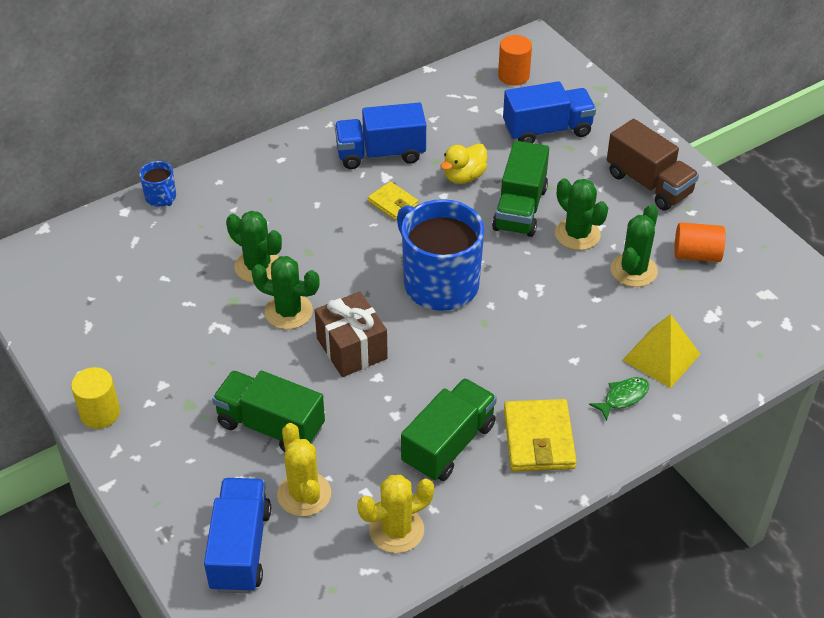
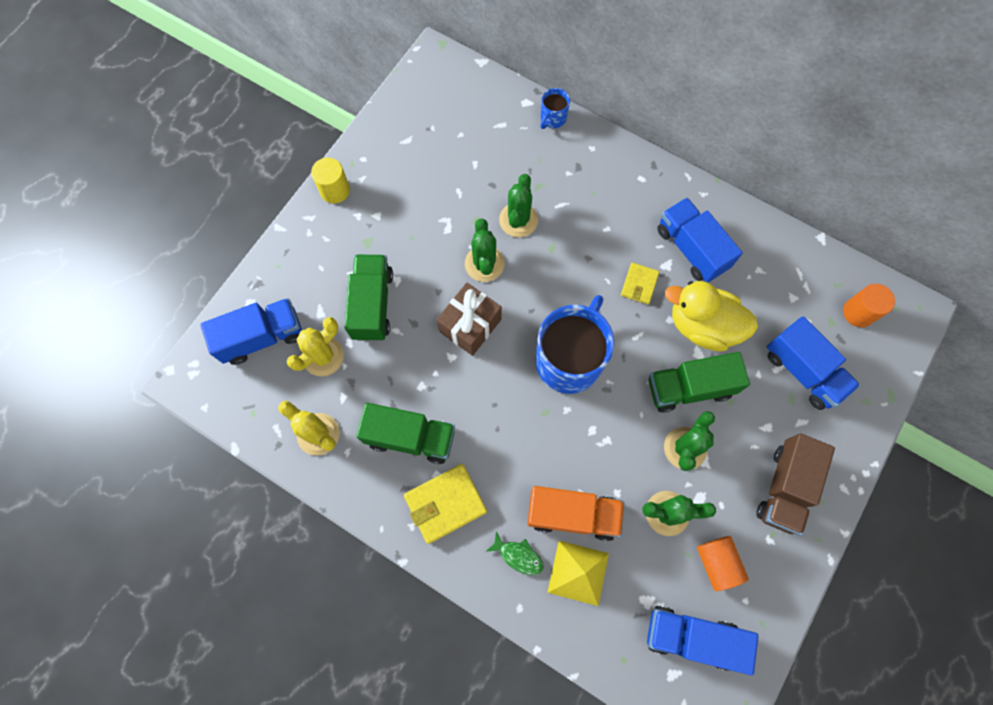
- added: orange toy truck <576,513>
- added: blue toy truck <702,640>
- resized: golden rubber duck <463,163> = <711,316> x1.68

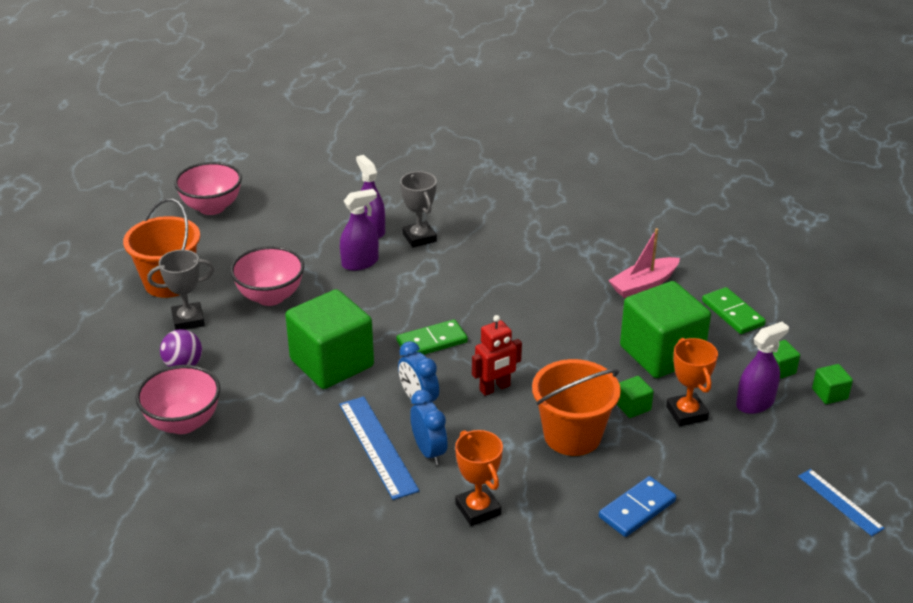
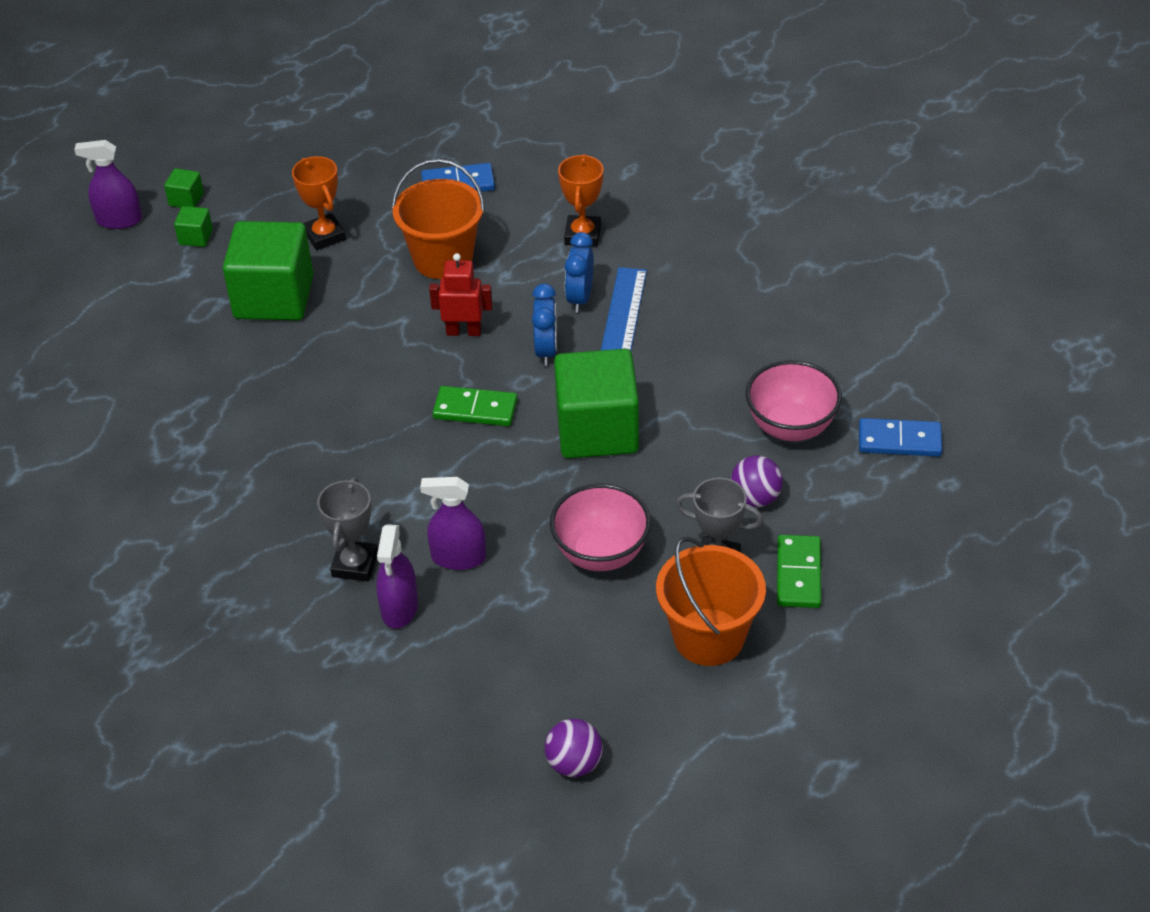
- moved: violet sprayer <762,368> to <108,184>
- turned: orange trophy <692,382> = <319,203> 45 degrees counterclockwise
- replaced: pink deep dish <208,188> to violet play ball <574,748>
- moved: emerald domino tile <734,310> to <799,571>
- added: blue domino tile <900,437>
- removed: pink toy boat <644,263>
- removed: emerald cube <635,397>
- removed: blue straightedge <841,502>

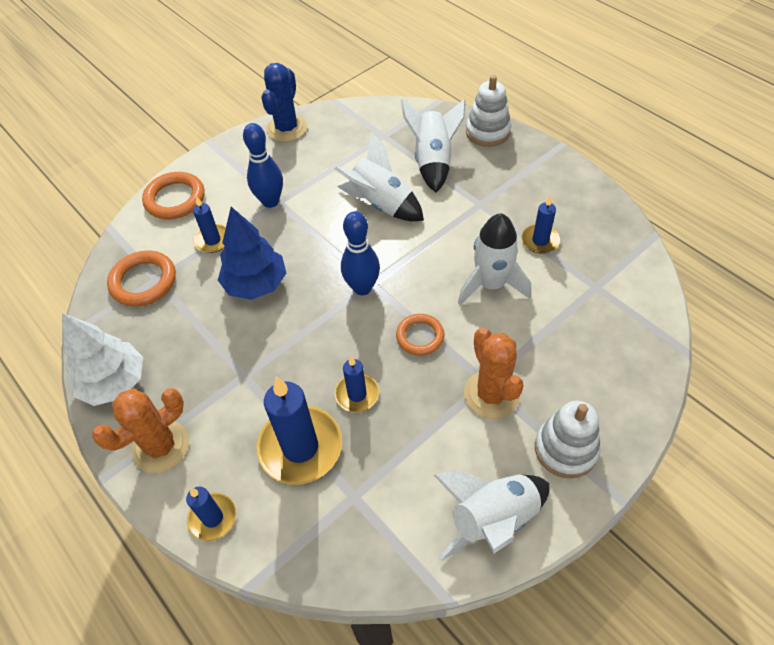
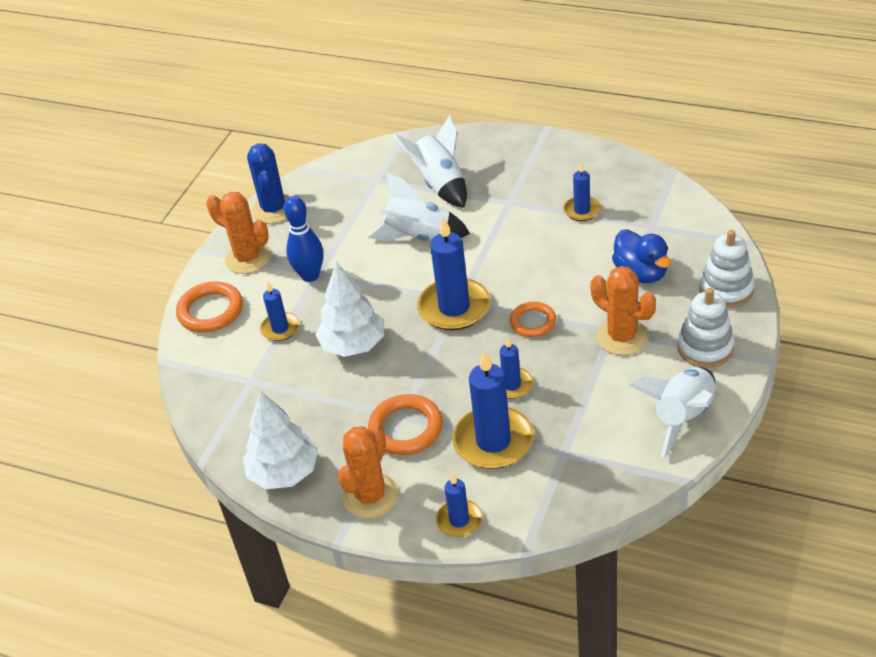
- added: orange prickly plant <238,233>
- recoloured: blue fir tree <252,253> to white fir tree <349,309>
- moved: orange ring <141,278> to <405,424>
- replaced: blue bowling pin <360,253> to blue wax candle <453,274>
- added: blue rubber duck <641,256>
- moved: white stacking toy <488,111> to <727,269>
- removed: white spaceship <494,259>

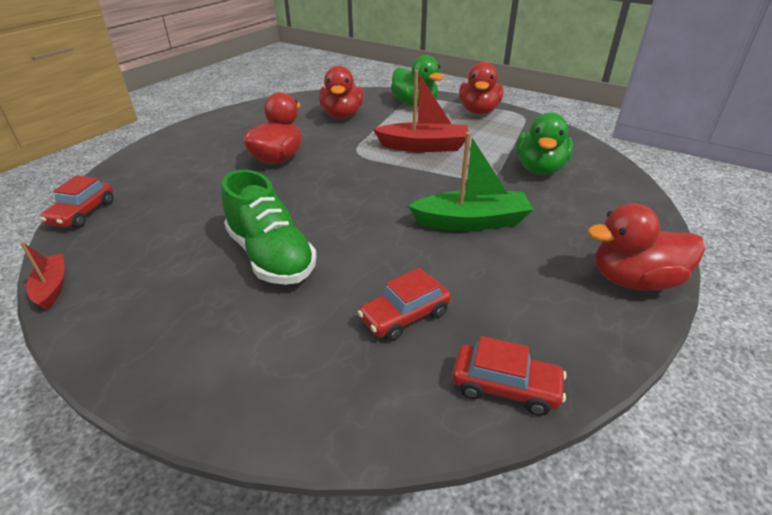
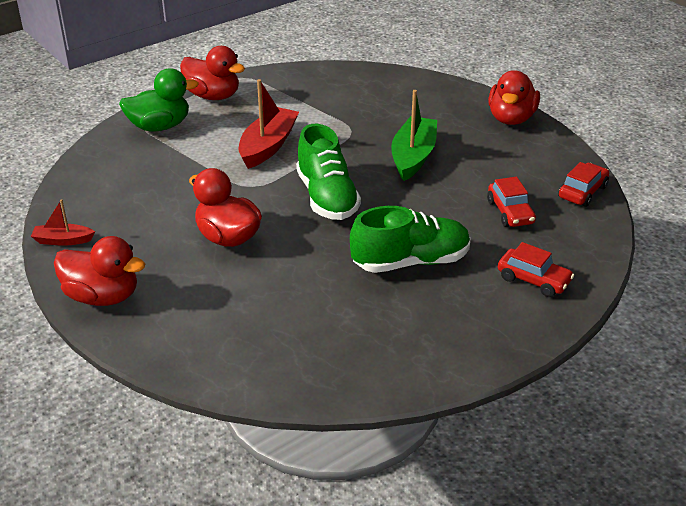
- moved: crimson toy boat <42,276> to <63,222>
- moved: crimson rubber duck <341,92> to <99,271>
- added: emerald sneaker <328,172>
- moved: crimson car <76,201> to <536,269>
- removed: emerald rubber duck <544,143>

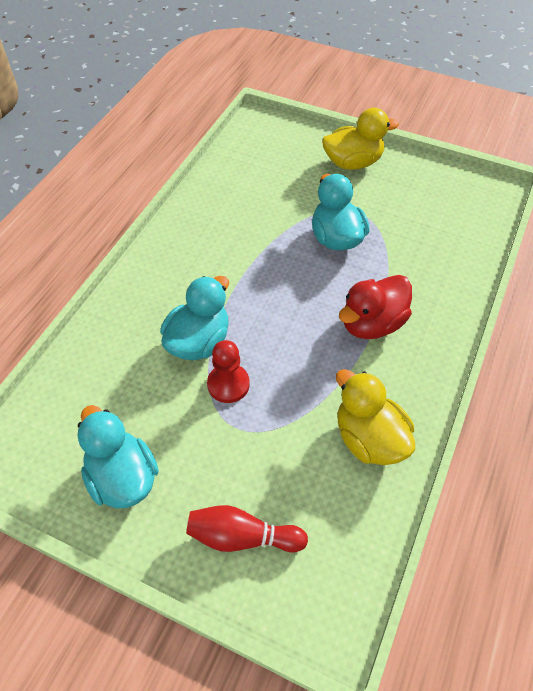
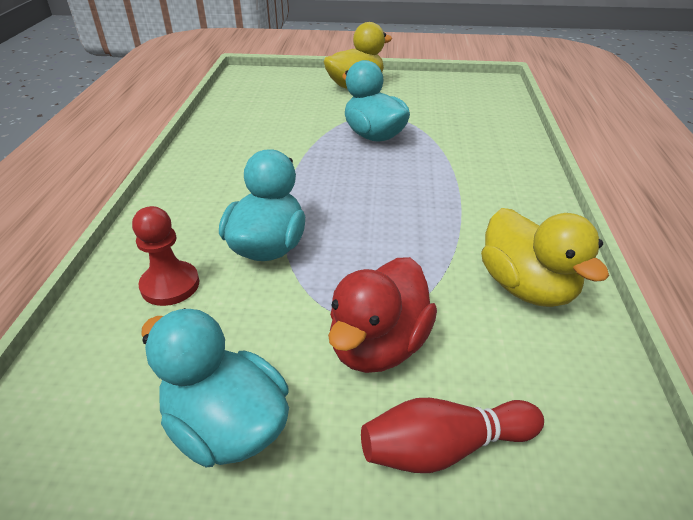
- moved: crimson chess pawn <228,371> to <165,256>
- moved: crimson rubber duck <375,307> to <382,315>
- turned: golden rubber duck <375,417> = <545,257> 150 degrees counterclockwise

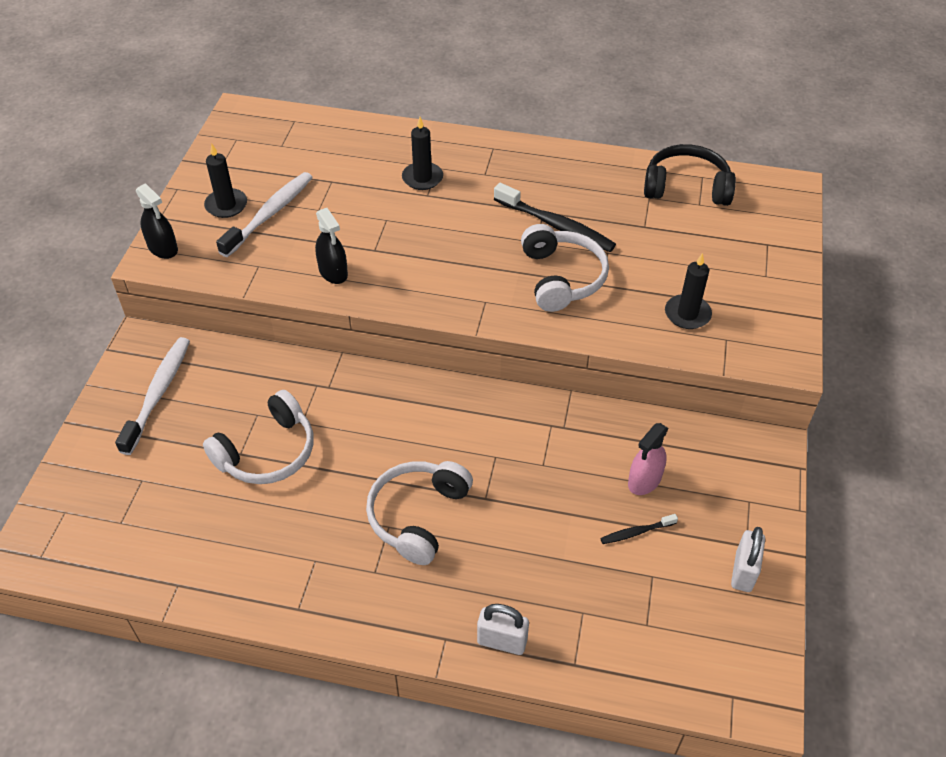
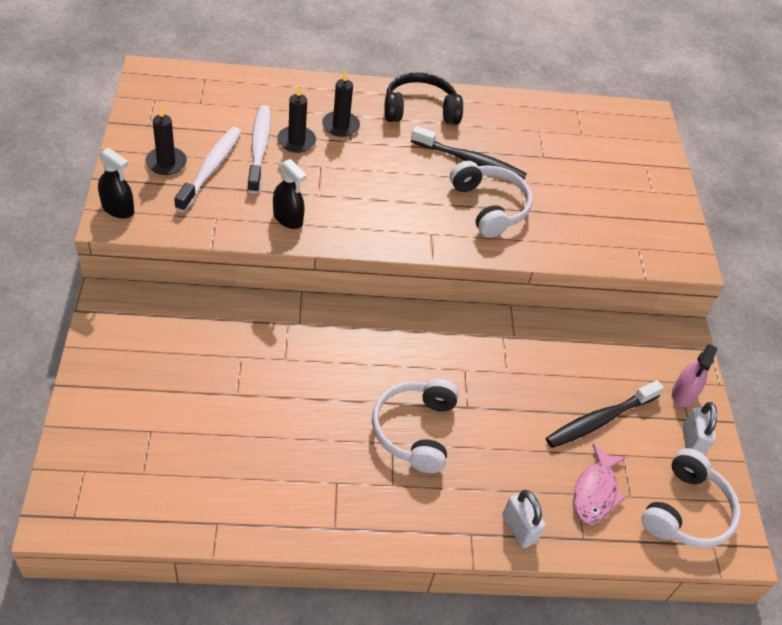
- moved: white toothbrush <152,396> to <259,149>
- moved: ebony wax candle <688,291> to <296,119>
- moved: ebony headset <690,175> to <423,98>
- turned: white lock <503,629> = <524,519> 60 degrees clockwise
- resized: ebony toothbrush <639,529> = <605,414> x2.01
- added: pink fish <599,484>
- moved: white headset <258,437> to <691,498>
- moved: pink sprayer <648,459> to <695,375>

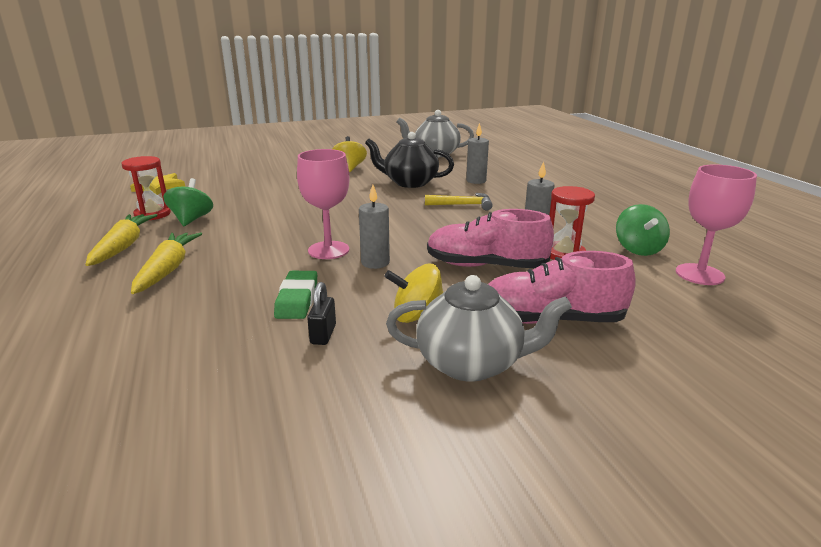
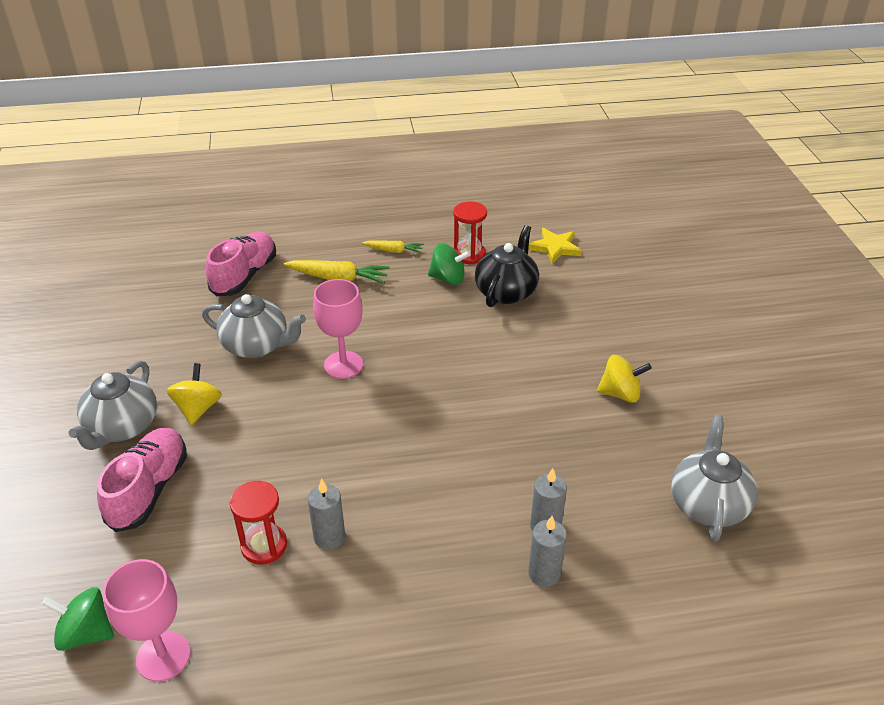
- moved: emerald spinning top <643,230> to <78,619>
- replaced: emerald gum eraser <295,295> to ash-grey tea pot <254,326>
- moved: pink sneaker <490,238> to <241,264>
- resized: golden carrot <122,240> = <393,246> x0.60
- moved: ebony tea pot <409,160> to <507,266>
- moved: ash-grey wax candle <374,227> to <547,551>
- removed: ebony lock <321,313>
- removed: golden hammer <459,202>

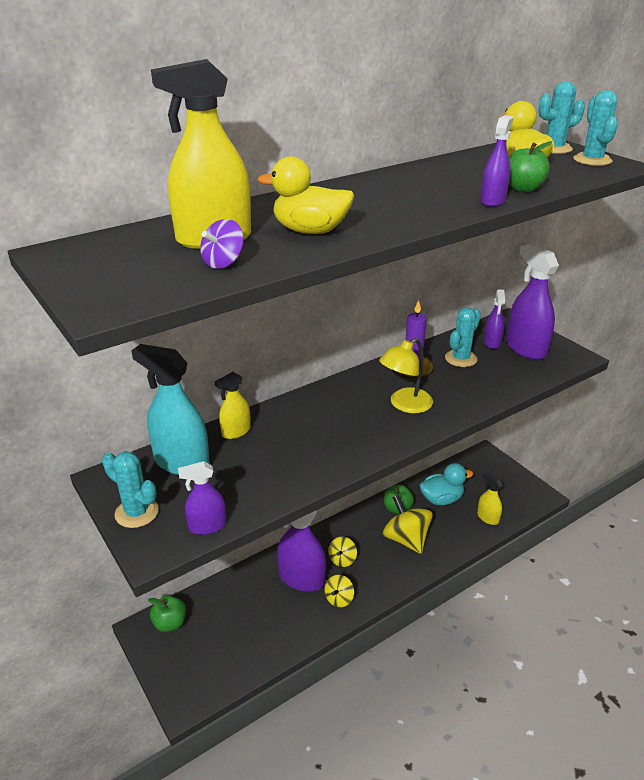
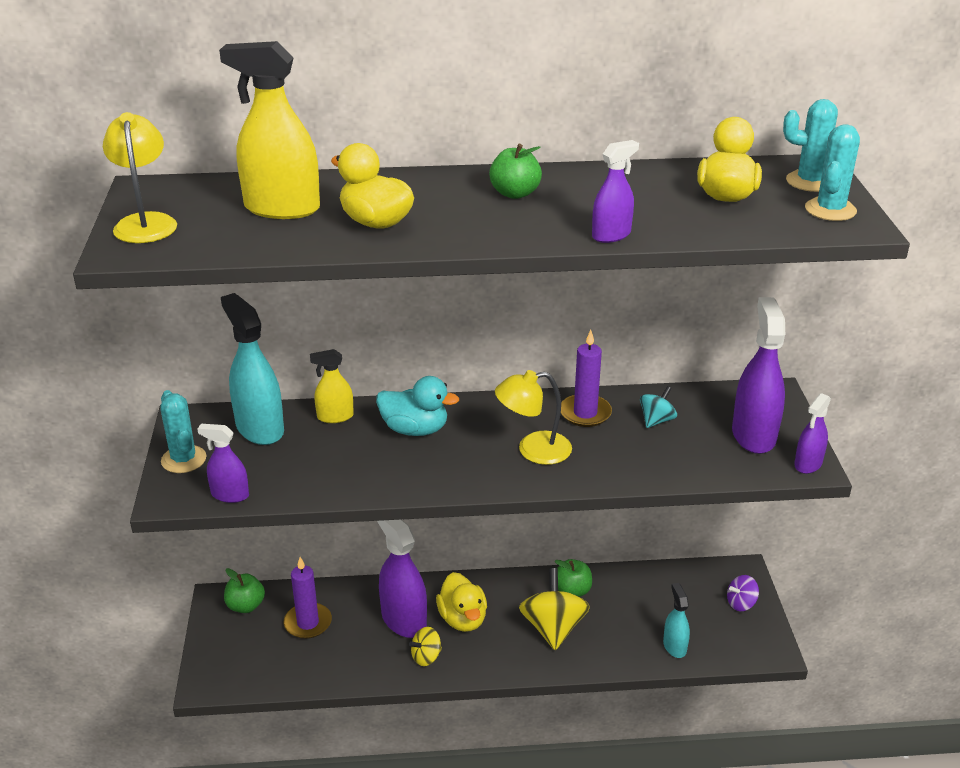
- added: golden lamp <140,177>
- added: violet wax candle <308,598>
- moved: aqua rubber duck <446,484> to <417,406>
- replaced: golden spinning top <342,552> to golden rubber duck <461,602>
- moved: emerald toy apple <530,166> to <515,171>
- replaced: aqua prickly plant <463,337> to aqua spinning top <658,407>
- recoloured: golden sprayer <490,498> to aqua sprayer <676,620>
- moved: violet spinning top <222,244> to <743,593>
- moved: violet sprayer <494,319> to <812,433>

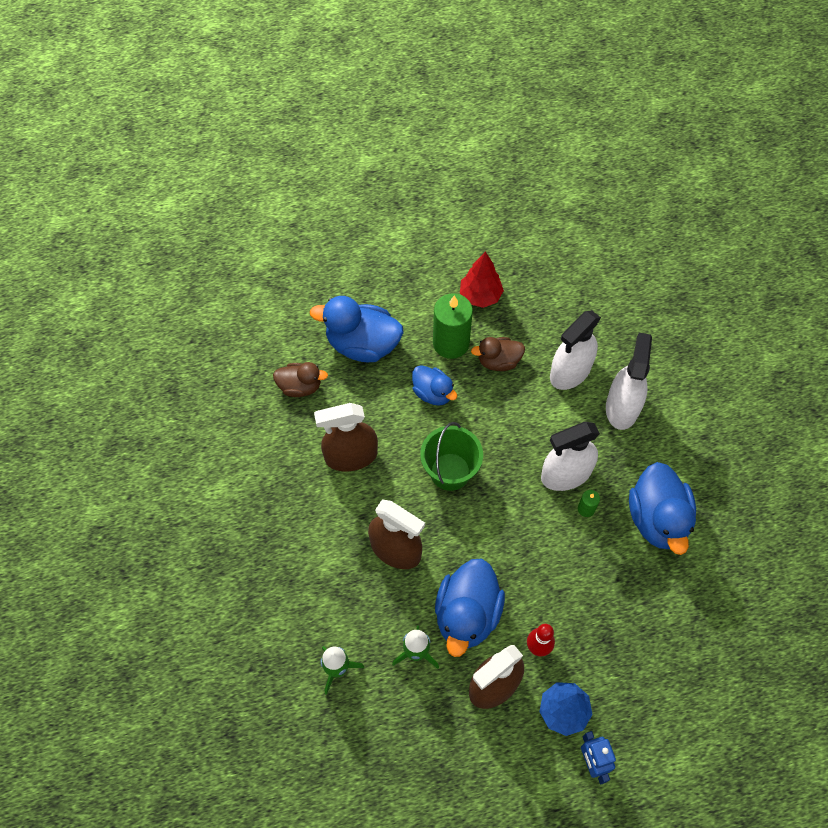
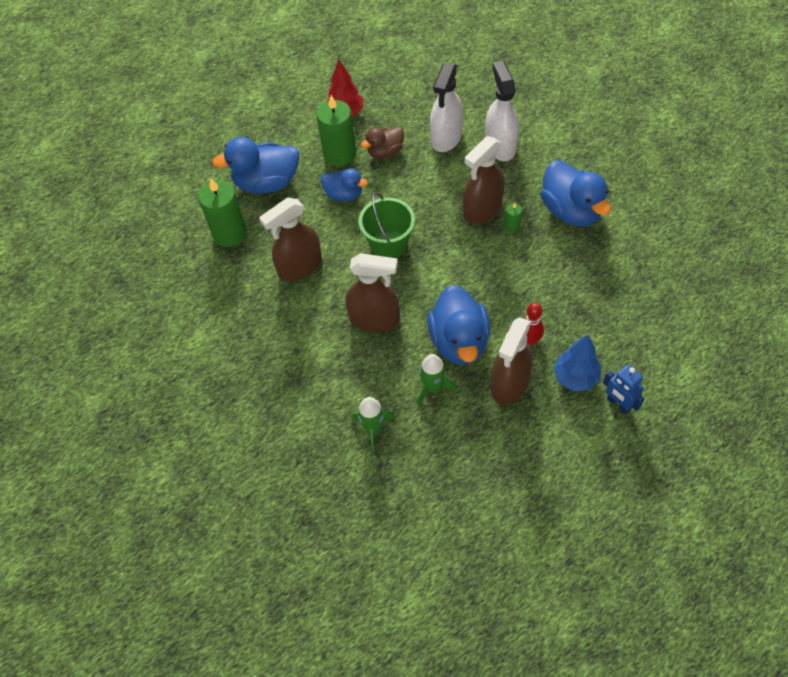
- replaced: brown rubber duck <300,379> to emerald wax candle <222,212>
- recoloured: white sprayer <570,456> to brown sprayer <484,180>

